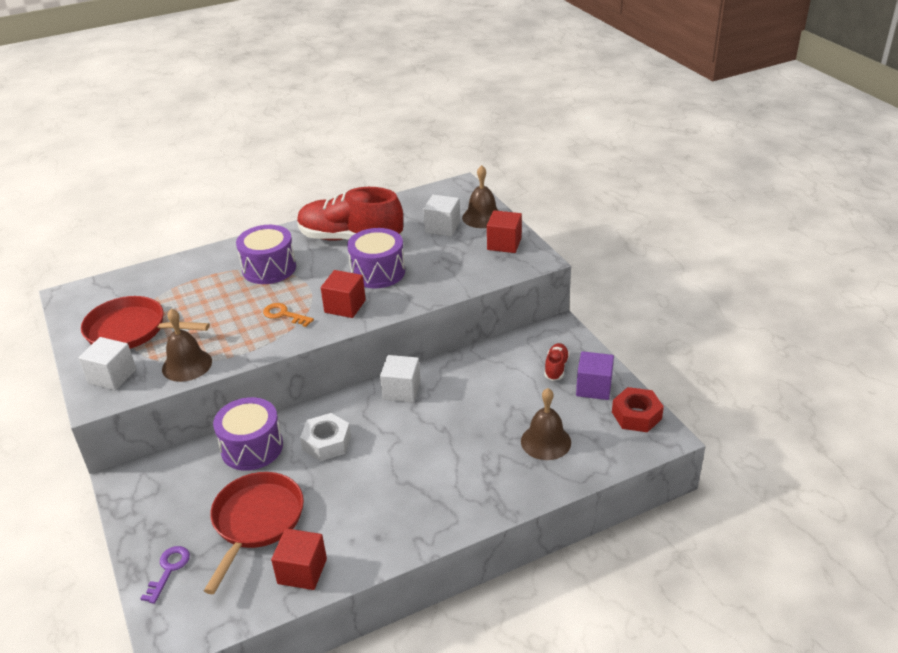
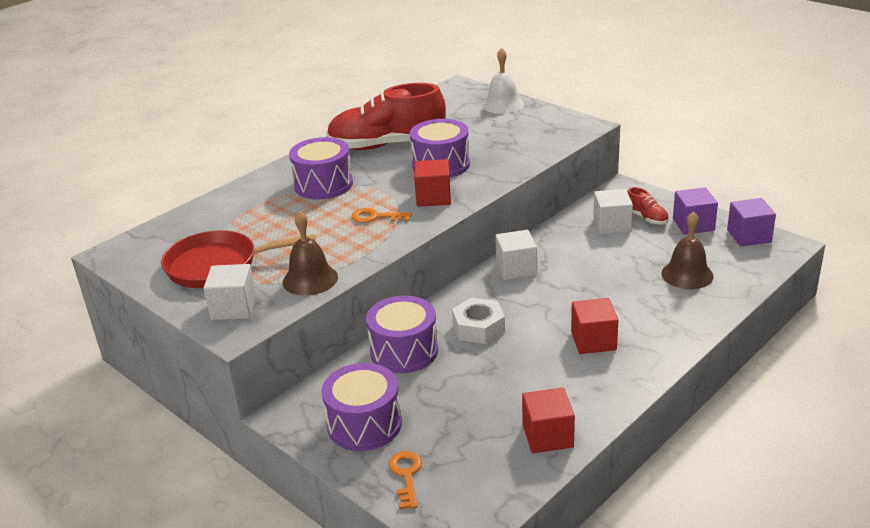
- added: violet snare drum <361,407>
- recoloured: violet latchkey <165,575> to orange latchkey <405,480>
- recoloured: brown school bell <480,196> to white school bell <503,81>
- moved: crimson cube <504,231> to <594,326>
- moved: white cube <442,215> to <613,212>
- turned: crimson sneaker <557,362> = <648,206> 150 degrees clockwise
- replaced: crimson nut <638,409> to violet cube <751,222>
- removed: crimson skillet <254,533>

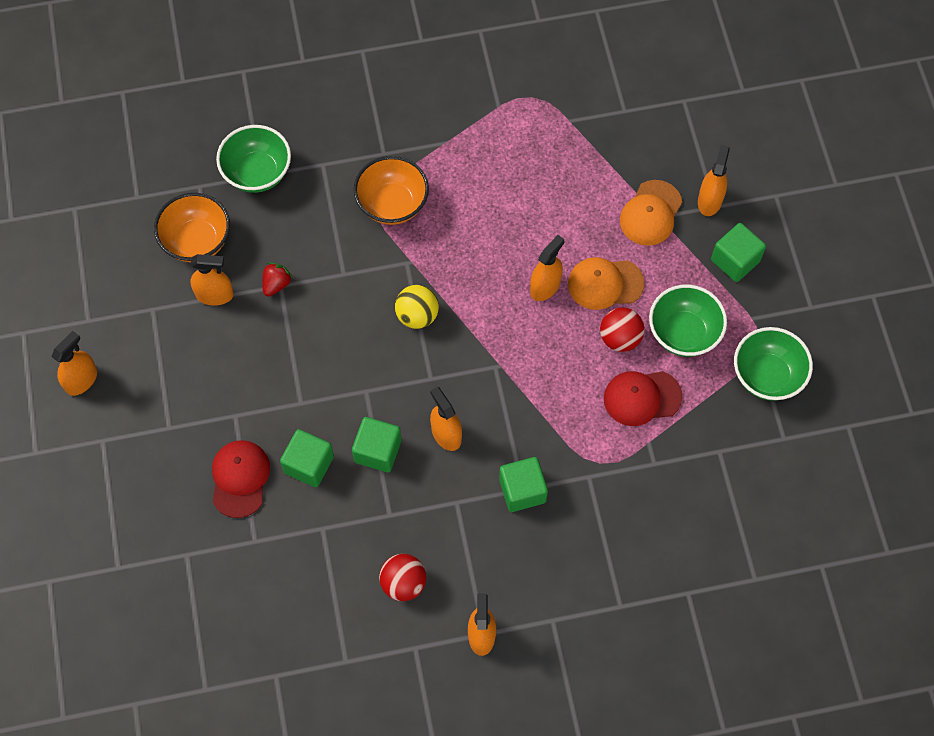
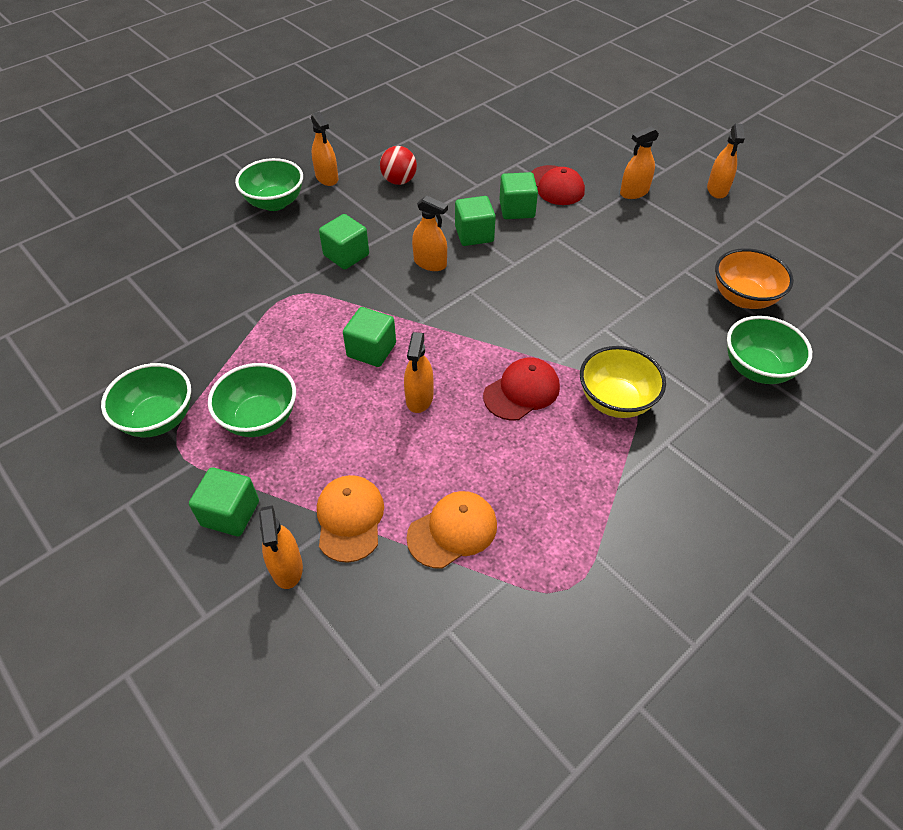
- added: emerald deep dish <269,184>
- added: emerald cube <369,337>
- moved: orange cap <606,283> to <451,530>
- moved: crimson cap <643,398> to <521,389>
- recoloured: orange deep dish <391,190> to golden deep dish <623,382>
- moved: orange sprayer <212,280> to <639,162>
- removed: crimson strawberry <277,279>
- removed: golden play ball <417,307>
- removed: crimson play ball <622,329>

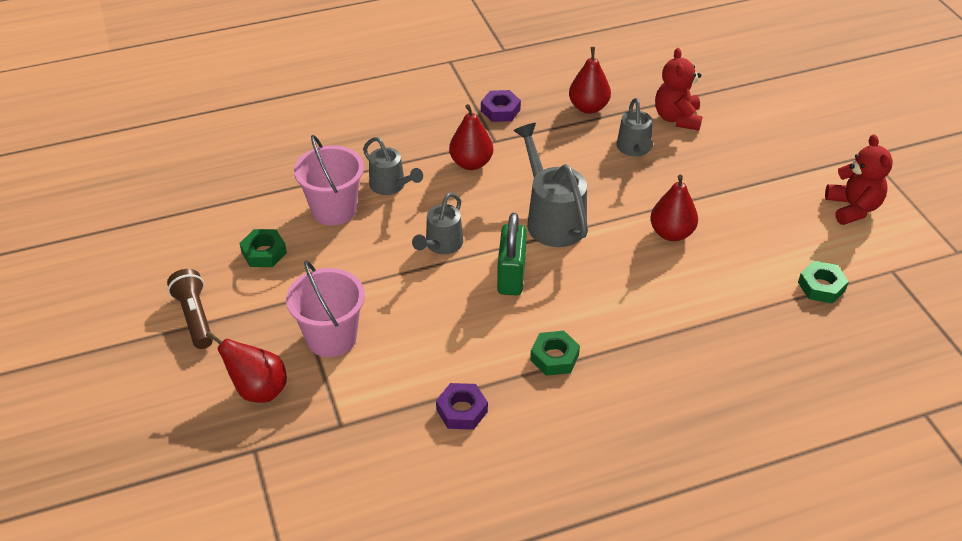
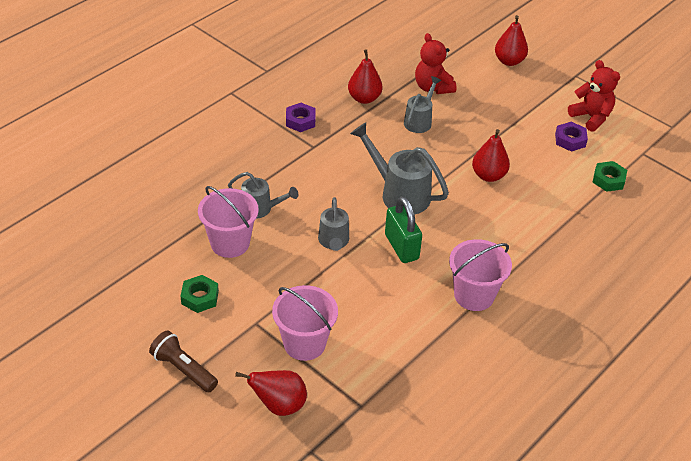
- turned: ash-grey watering can <635,127> = <423,104> 120 degrees counterclockwise
- replaced: emerald nut <555,353> to pink bucket <480,275>
- moved: crimson pear fruit <471,137> to <511,40>
- moved: violet nut <462,406> to <571,137>

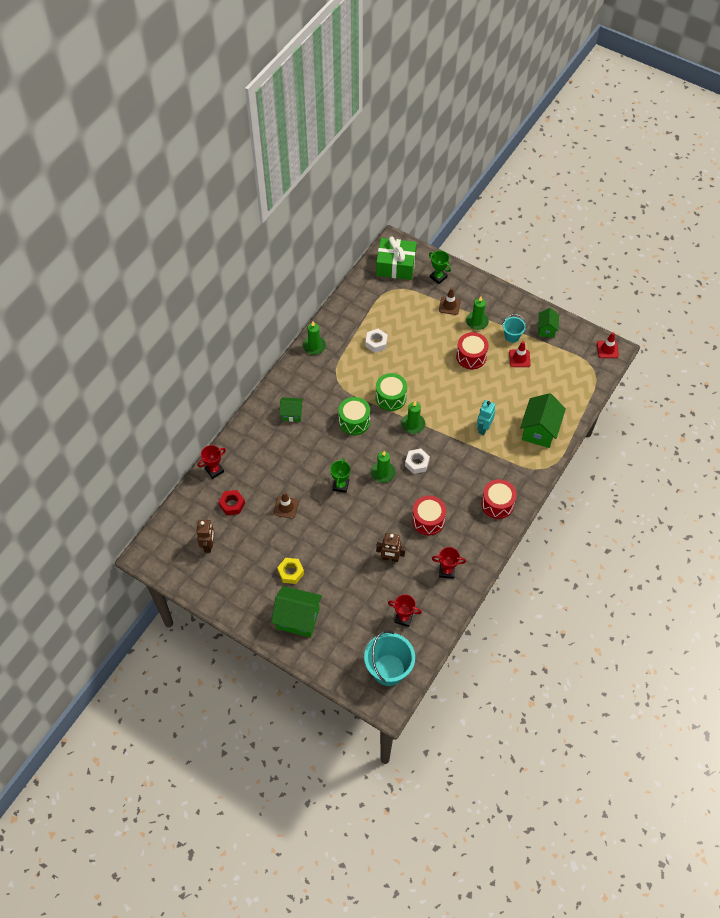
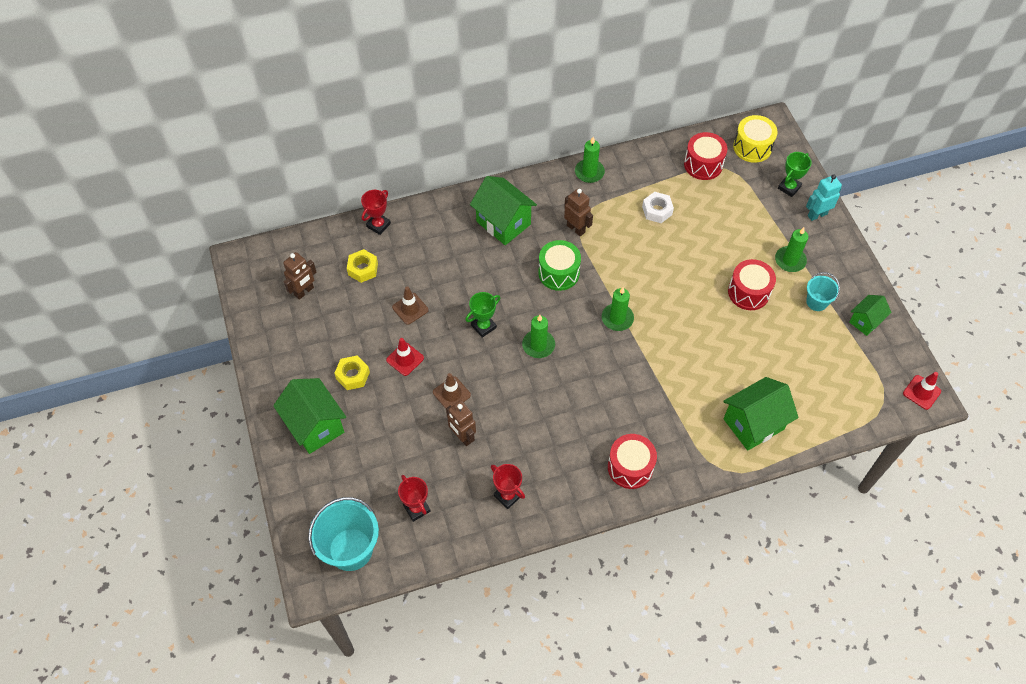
- recoloured: crimson nut <232,502> to golden nut <362,266>
- turned: crimson trophy <212,462> = <376,212> 60 degrees counterclockwise
- moved: crimson road cone <519,354> to <405,357>
- moved: brown road cone <450,301> to <452,391>
- resized: emerald house <291,409> = <503,210> x1.73
- added: brown robot figure <578,212>
- moved: crimson snare drum <429,515> to <705,156>
- replaced: emerald wrapped gift <396,258> to golden snare drum <755,139>
- turned: emerald trophy <440,267> = <795,174> 45 degrees clockwise
- moved: aqua robot figure <486,417> to <824,198>
- removed: emerald snare drum <391,392>
- removed: white nut <417,461>

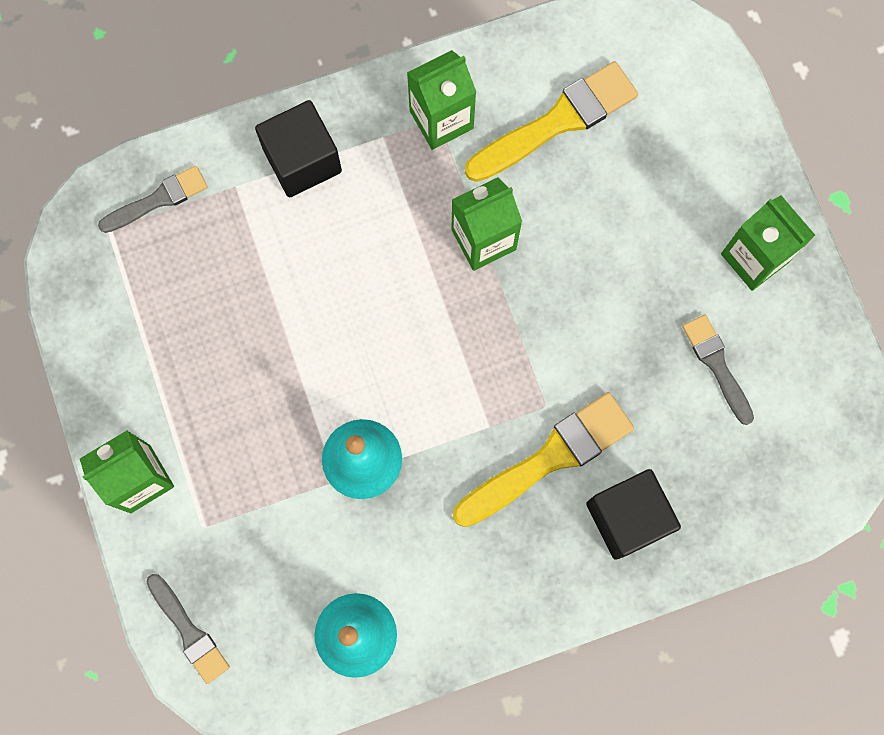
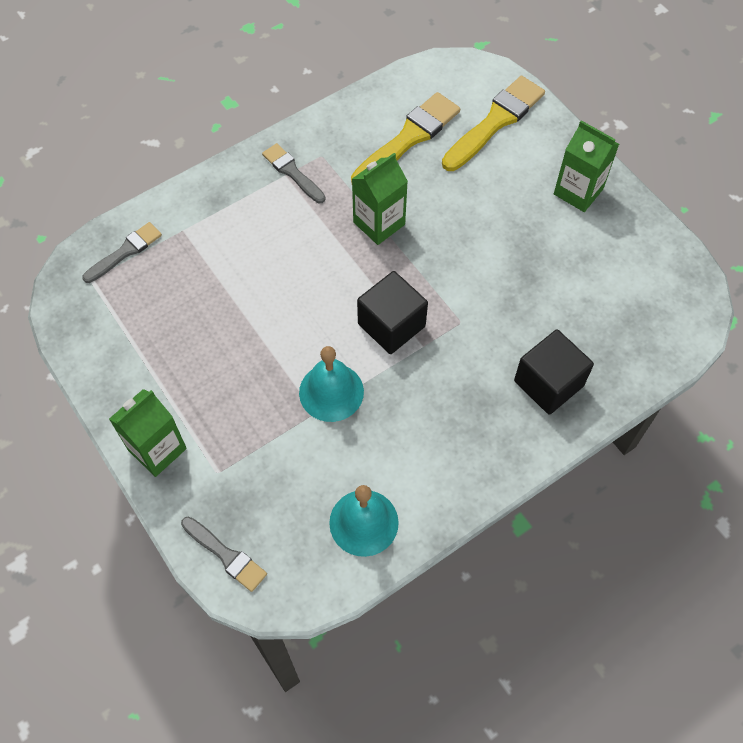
- moved: ash-grey brush <718,370> to <294,173>
- moved: ebony cube <298,149> to <392,312>
- moved: golden brush <543,459> to <493,123>
- removed: emerald carton <441,100>

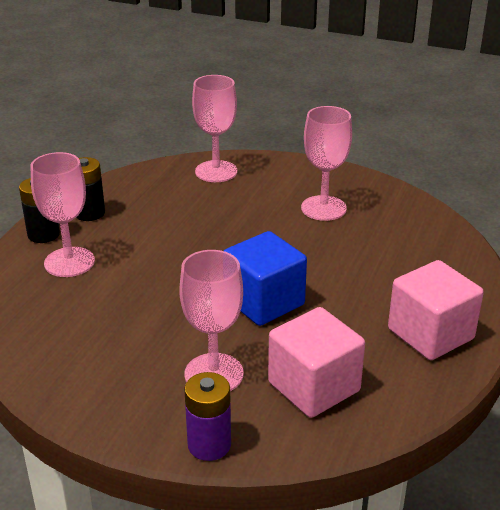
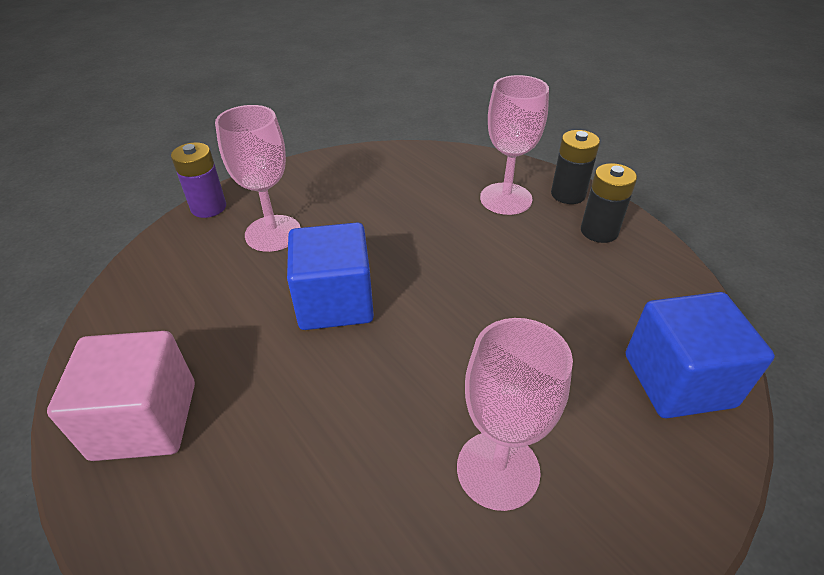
- replaced: pink goblet <215,128> to blue cube <700,355>
- removed: pink cube <316,362>

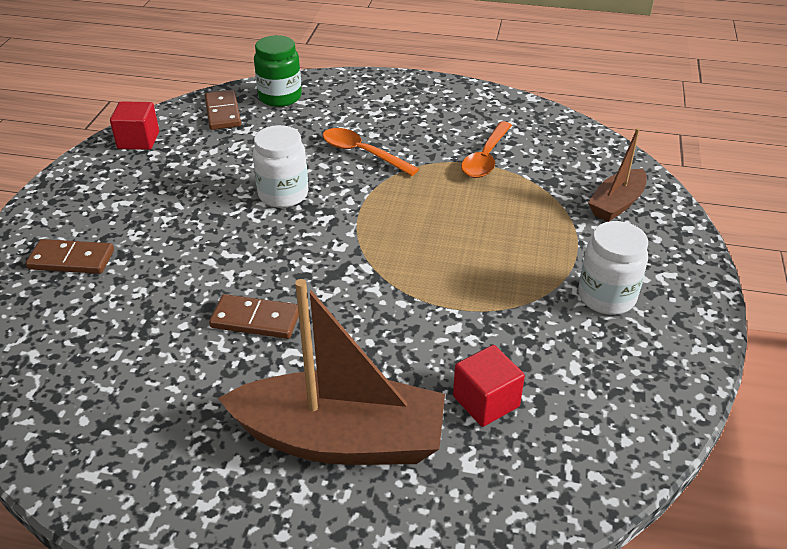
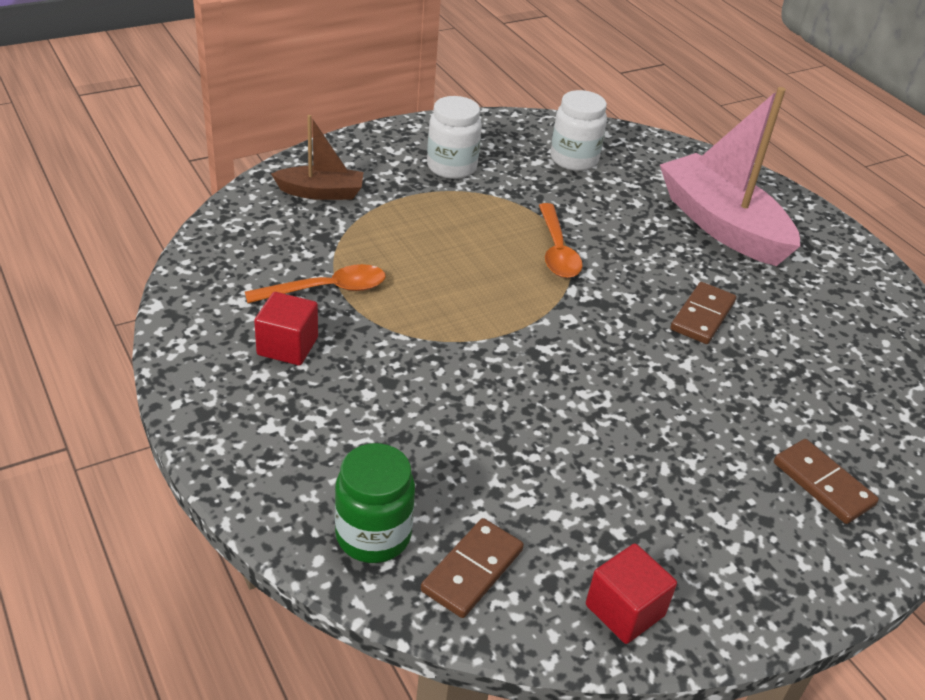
- moved: crimson cube <489,386> to <286,328>
- moved: orange tablespoon <371,152> to <560,240>
- moved: white jar <281,166> to <579,130>
- recoloured: brown toy boat <331,372> to pink toy boat <730,176>
- turned: brown domino tile <254,316> = <703,313> 60 degrees clockwise

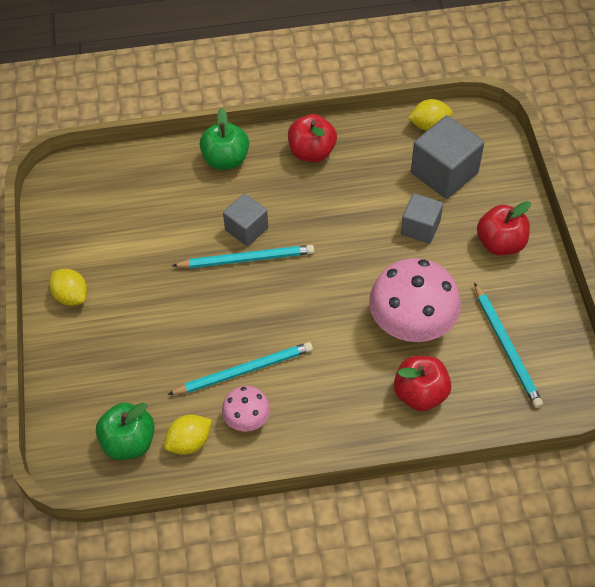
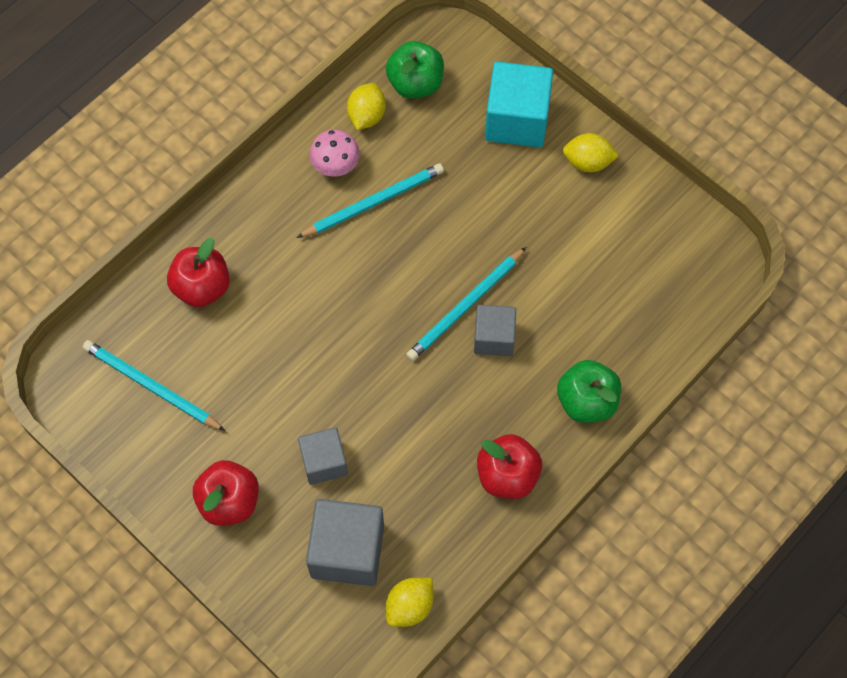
- turned: aqua lead pencil <240,368> = <370,200> 150 degrees counterclockwise
- added: aqua cube <519,104>
- removed: pink toadstool <415,300>

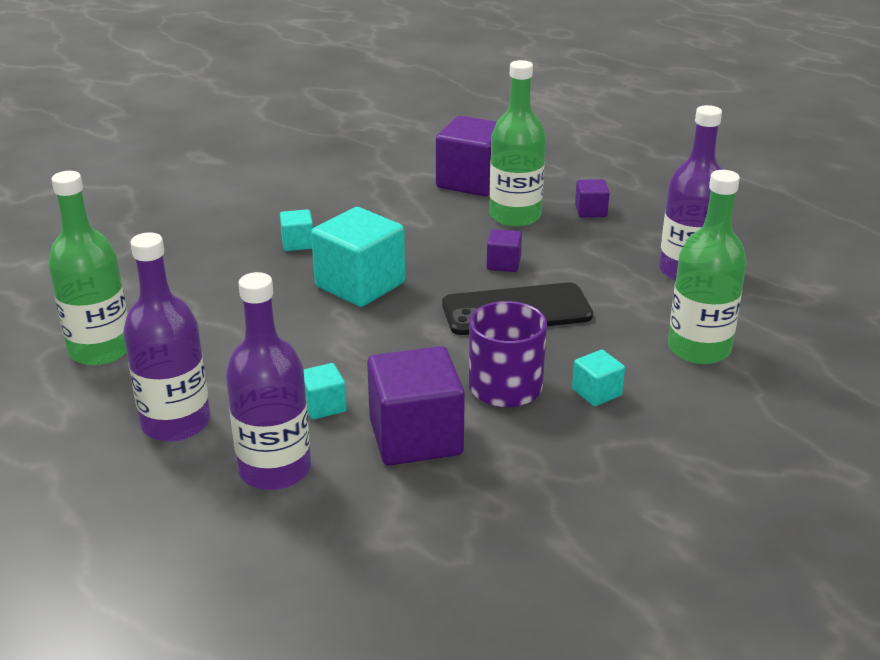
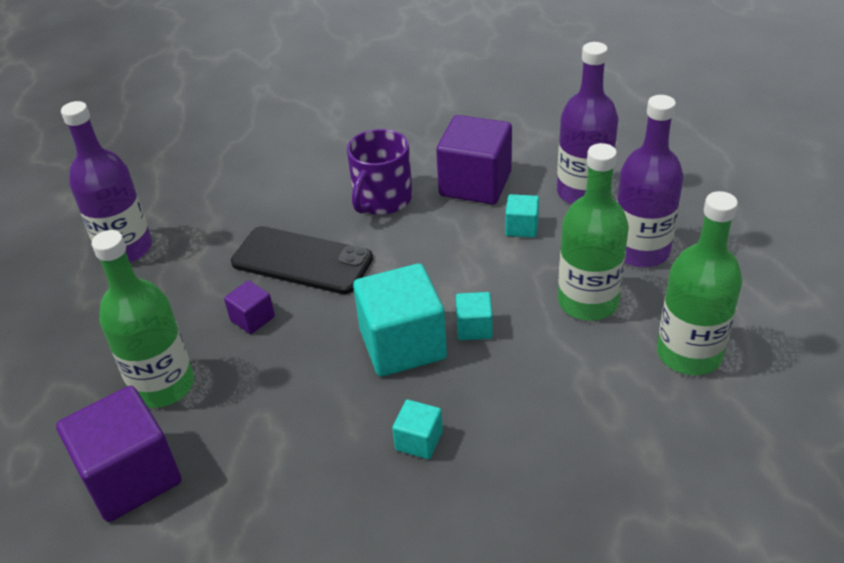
- moved: aqua cube <598,378> to <474,316>
- moved: emerald flask <707,267> to <593,231>
- removed: violet cube <592,198>

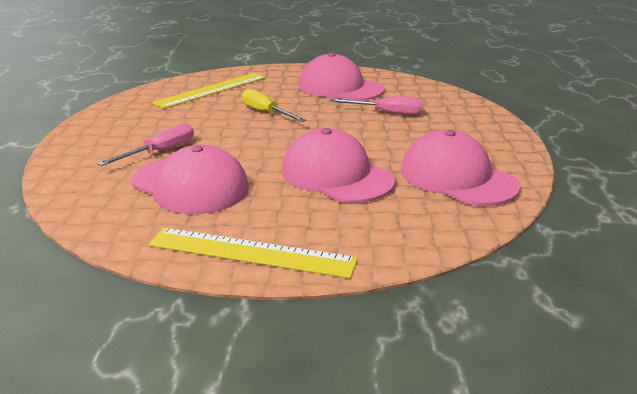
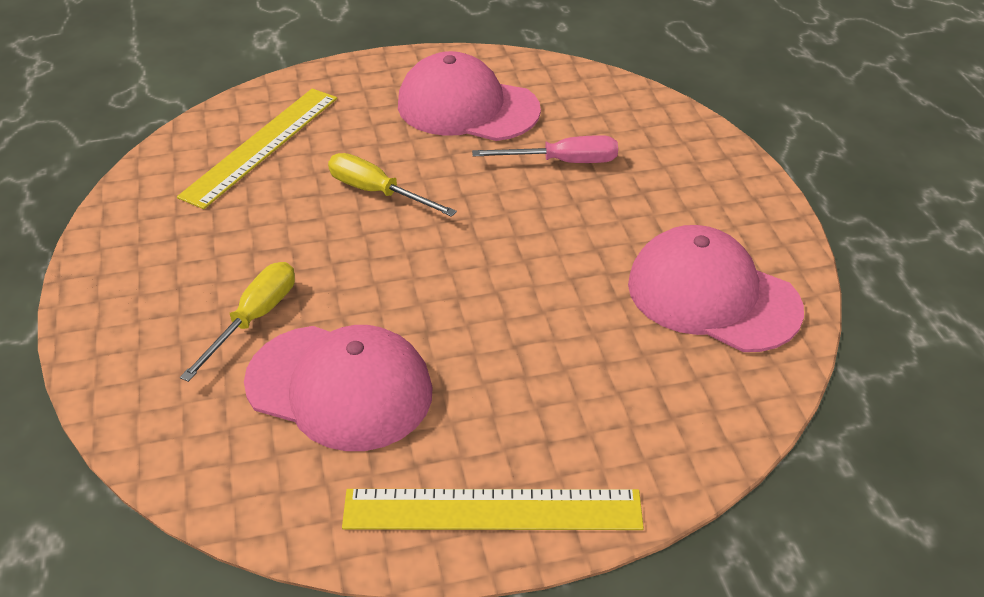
- recoloured: pink hand screwdriver <145,144> to golden hand screwdriver <237,322>
- removed: pink cap <338,165>

